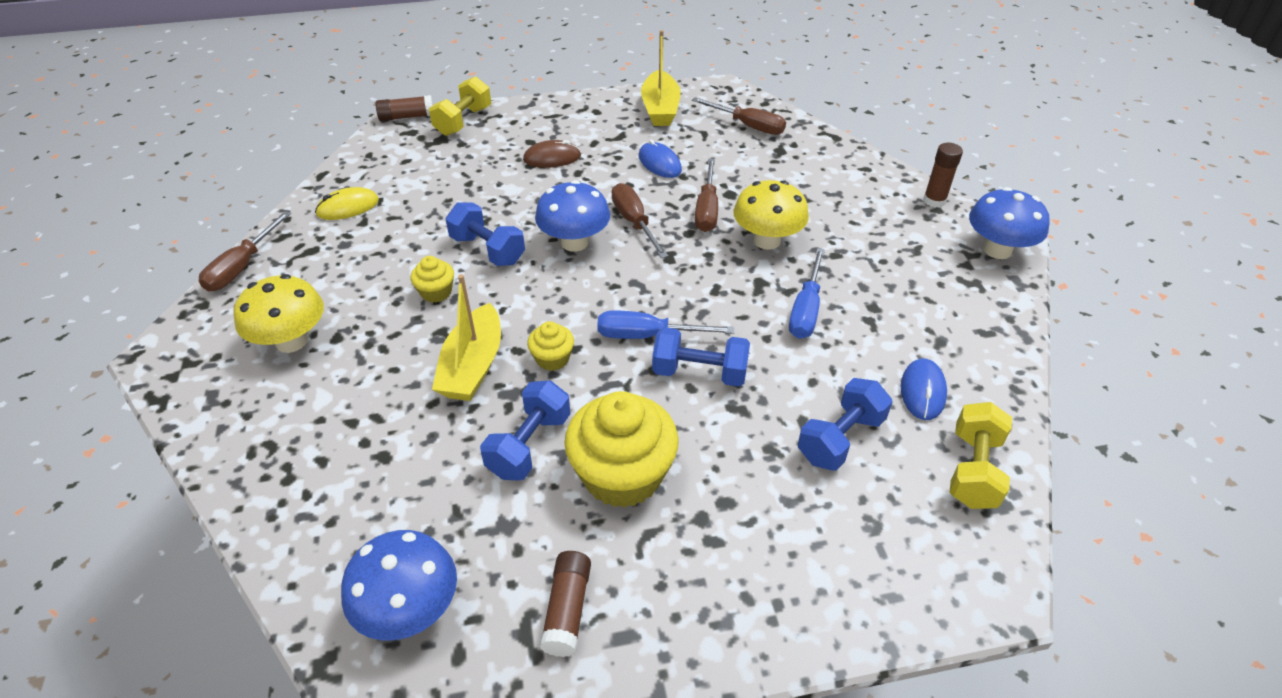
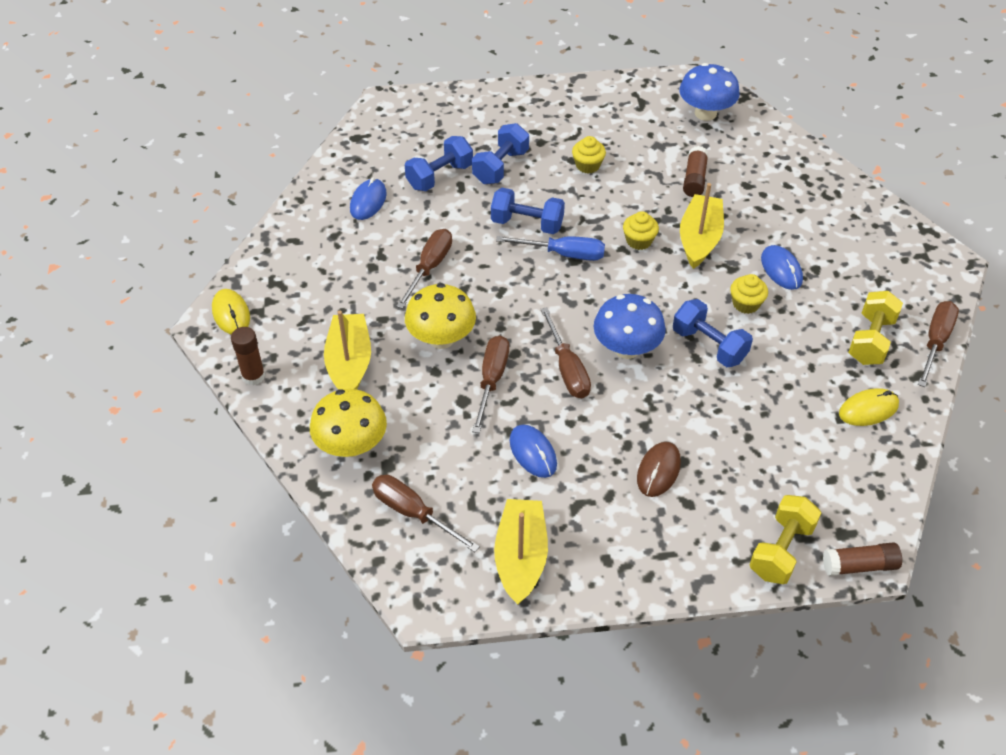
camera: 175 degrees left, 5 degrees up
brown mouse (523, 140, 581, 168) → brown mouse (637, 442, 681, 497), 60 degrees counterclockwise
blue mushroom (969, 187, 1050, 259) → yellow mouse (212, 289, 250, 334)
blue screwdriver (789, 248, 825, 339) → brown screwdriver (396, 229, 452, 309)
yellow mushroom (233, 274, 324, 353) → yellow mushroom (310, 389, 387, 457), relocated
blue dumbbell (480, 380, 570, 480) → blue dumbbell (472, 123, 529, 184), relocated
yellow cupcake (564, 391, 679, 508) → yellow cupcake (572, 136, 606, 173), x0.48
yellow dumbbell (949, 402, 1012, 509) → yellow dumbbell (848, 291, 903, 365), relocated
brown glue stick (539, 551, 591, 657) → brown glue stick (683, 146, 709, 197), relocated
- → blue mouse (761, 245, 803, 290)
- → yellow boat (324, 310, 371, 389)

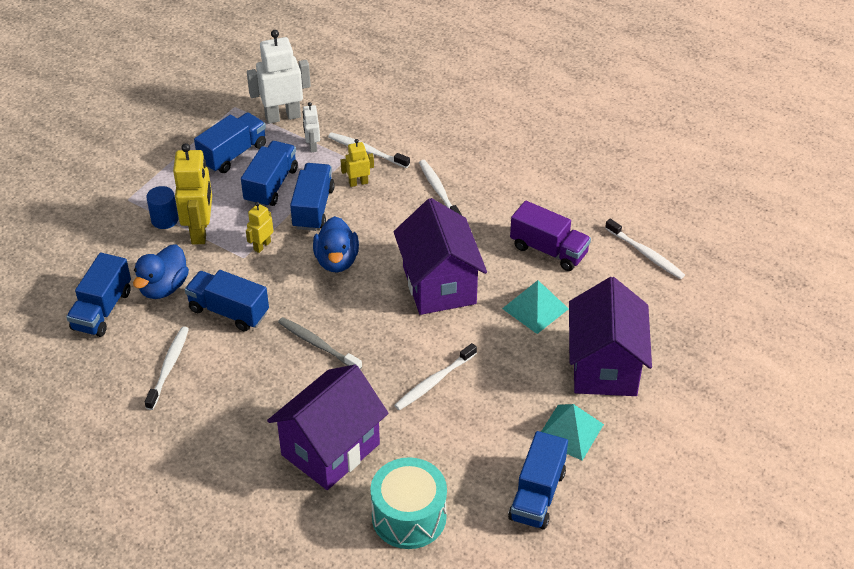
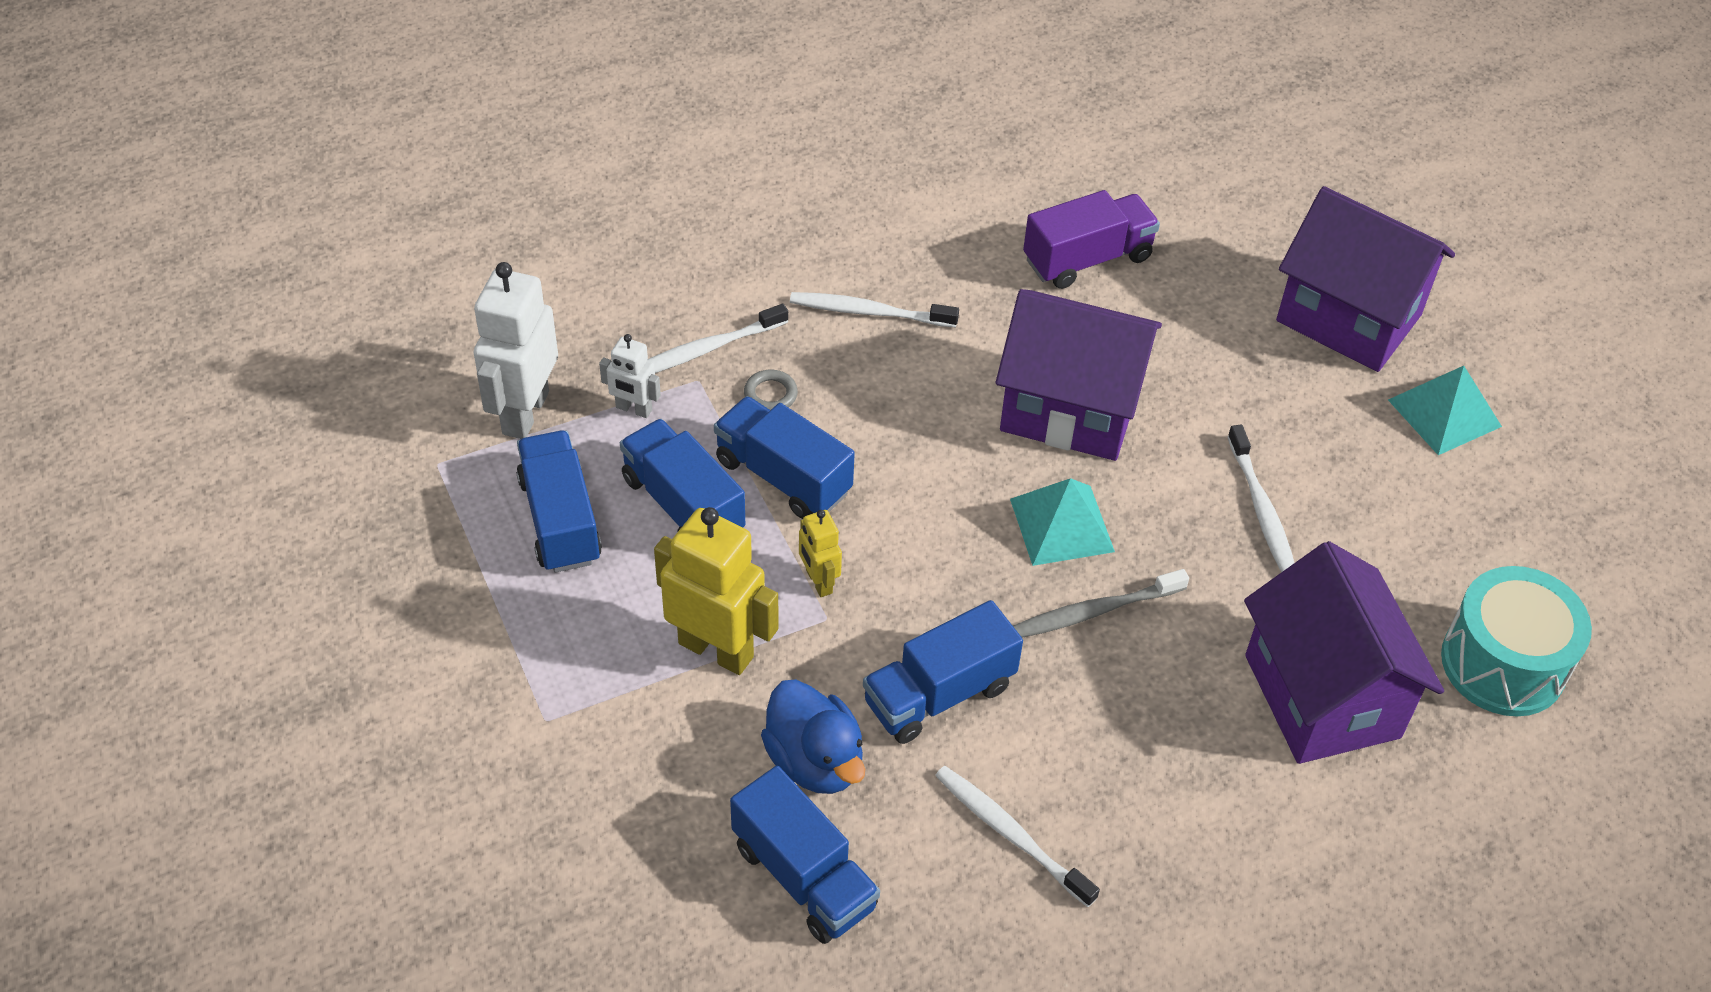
camera: 60 degrees left, 5 degrees up
yellow robot (341, 139, 374, 187) → grey ring (744, 370, 798, 410)
blue cylinder (146, 186, 179, 229) → -
blue duck (313, 216, 359, 273) → -
white toothbrush (605, 219, 685, 279) → -
turquoise pyramid (502, 280, 569, 334) → turquoise pyramid (1010, 478, 1115, 566), relocated
blue truck (508, 431, 568, 530) → -

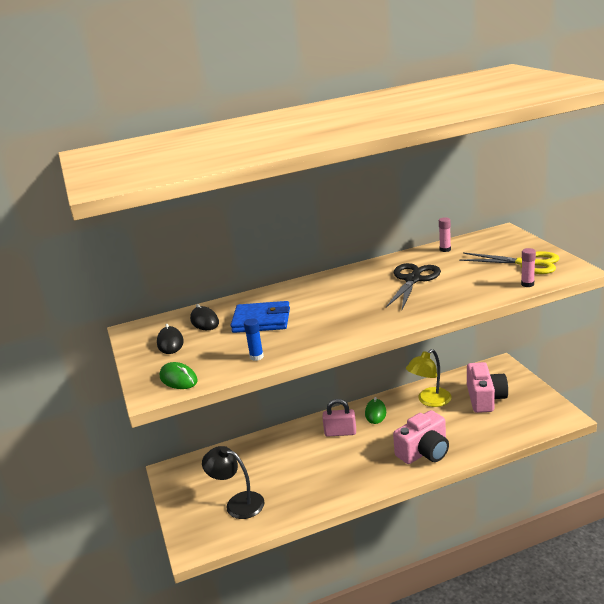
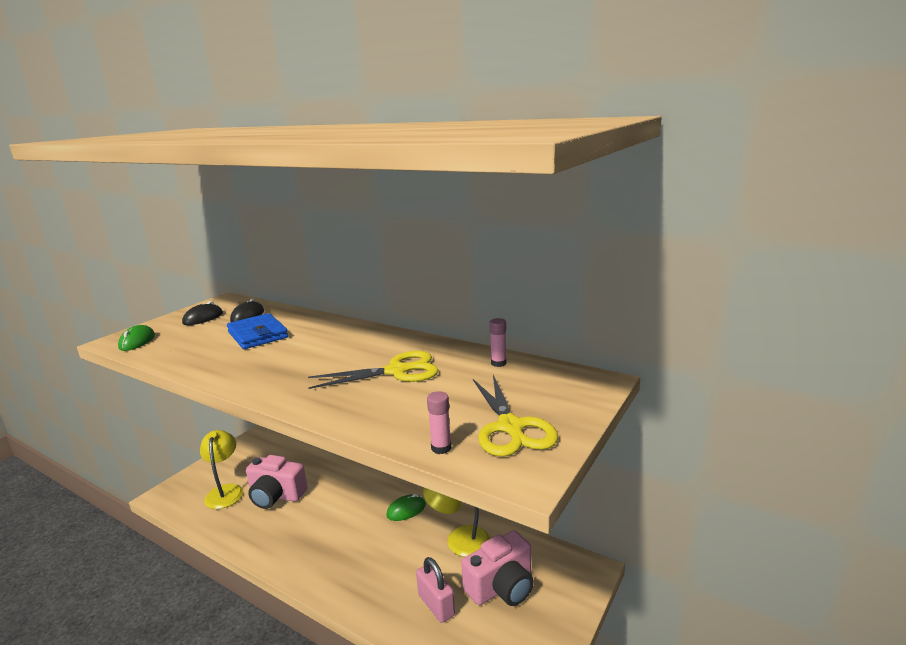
camera: 50 degrees right, 5 degrees down
black scissors (386, 263, 441, 309) → yellow scissors (308, 351, 438, 389)
blue glue stick (244, 318, 264, 361) → -
pink padlock (323, 399, 356, 437) → pink padlock (416, 557, 455, 623), relocated
pink camera (393, 410, 449, 464) → pink camera (246, 455, 308, 509), relocated
black lamp (202, 446, 264, 519) → yellow lamp (200, 430, 243, 509)

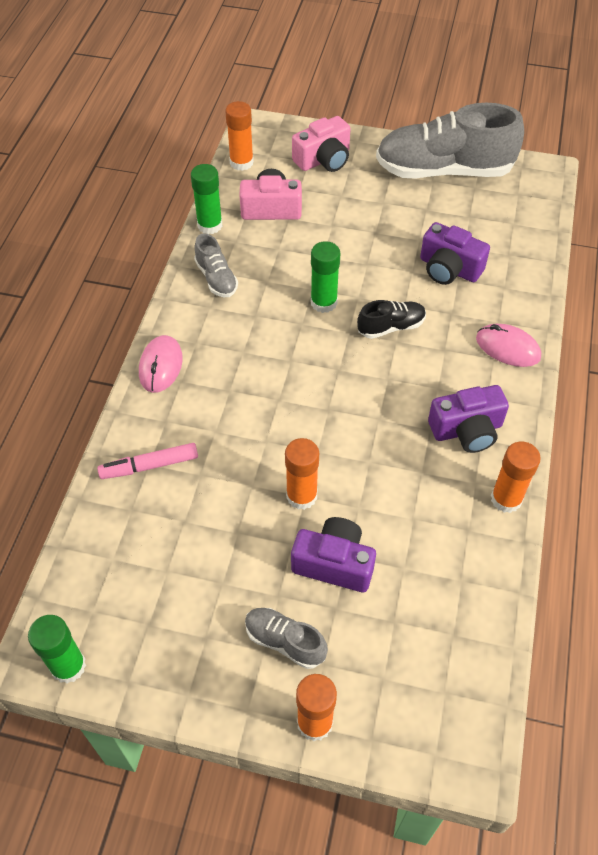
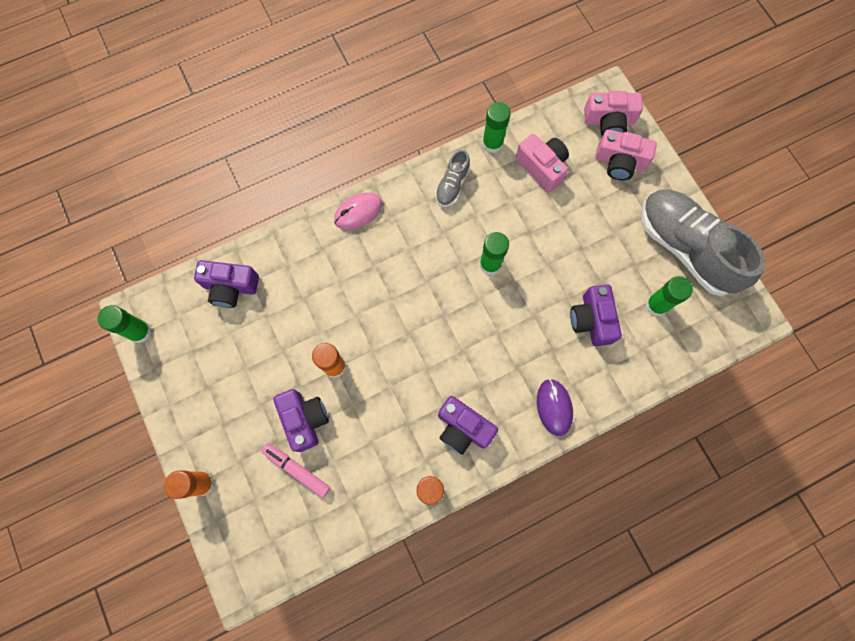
camera: 50 degrees right, 20 degrees up
orange glue stick (225, 101, 254, 171) → -
black shoe (357, 300, 426, 339) → -
pink mouse (476, 324, 541, 367) → purple mouse (537, 379, 573, 436)
pink marker (97, 443, 198, 479) → pink marker (261, 443, 330, 498), relocated
grey shoe (245, 608, 328, 669) → -
- → pink camera (584, 91, 643, 136)
- → purple camera (194, 260, 259, 308)
- → green glue stick (646, 276, 693, 316)

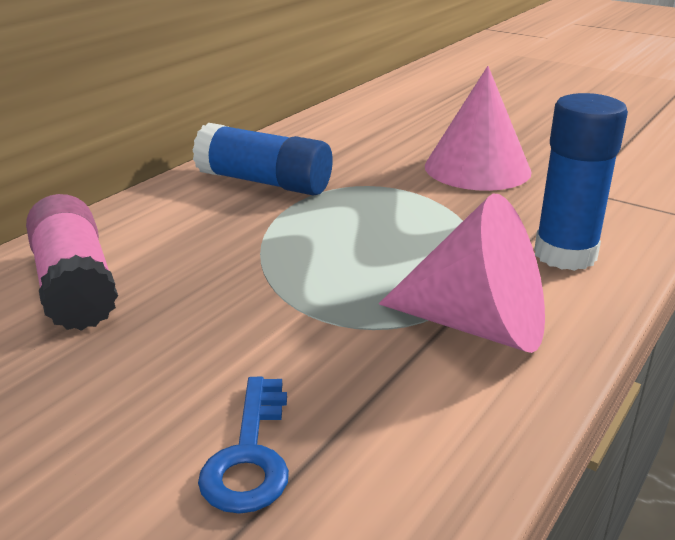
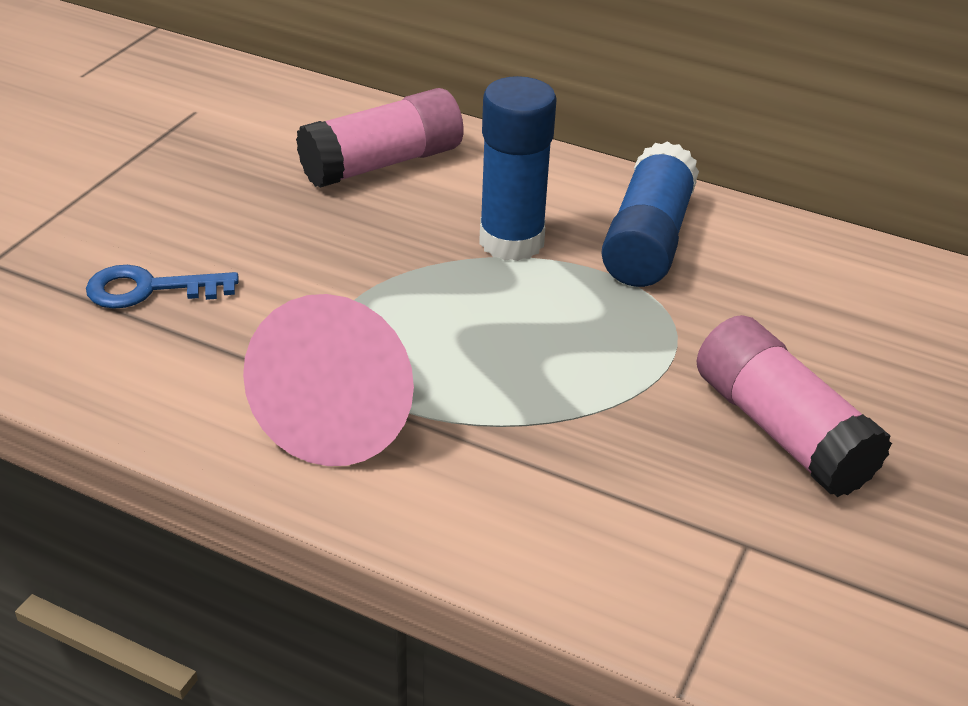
camera: 80 degrees right, 10 degrees up
pink cone (425, 66, 532, 191) → pink glue stick (697, 315, 892, 497)
blue glue stick (534, 93, 628, 271) → blue glue stick (479, 76, 557, 261), relocated

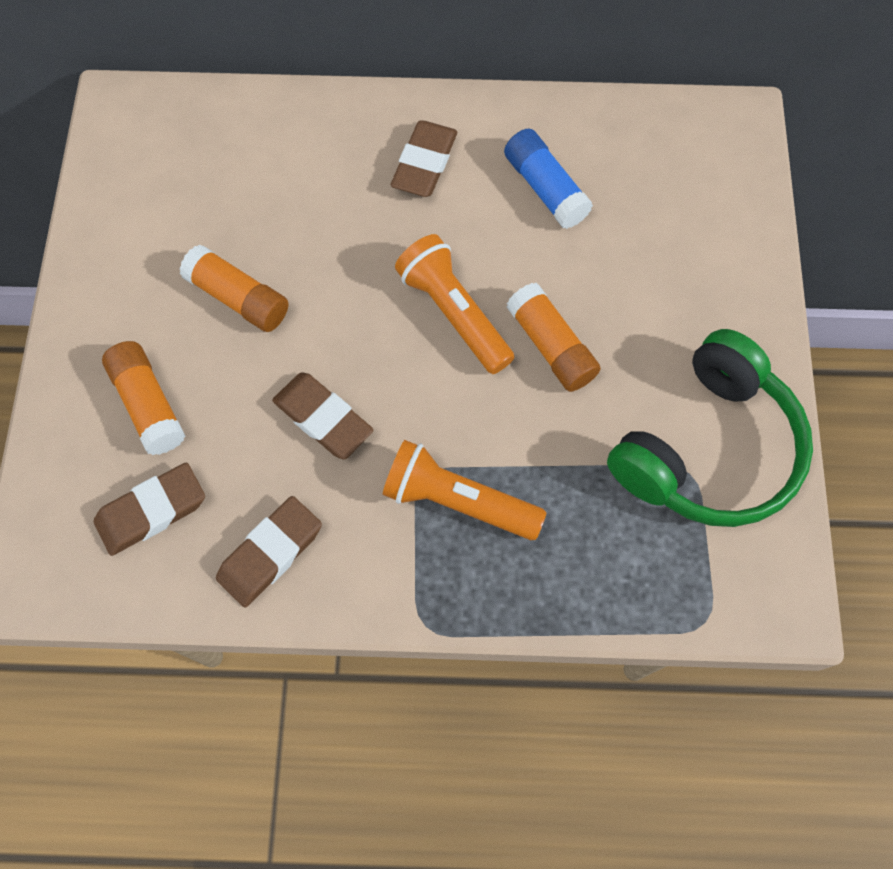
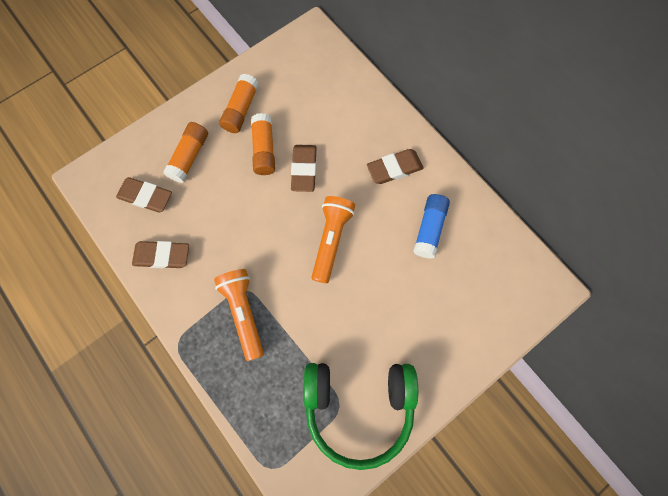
camera: 50 degrees right, 5 degrees up
orange glue stick (507, 283, 601, 392) → orange glue stick (219, 74, 259, 133), relocated
brown eraser (272, 372, 373, 459) → brown eraser (291, 145, 317, 192), relocated

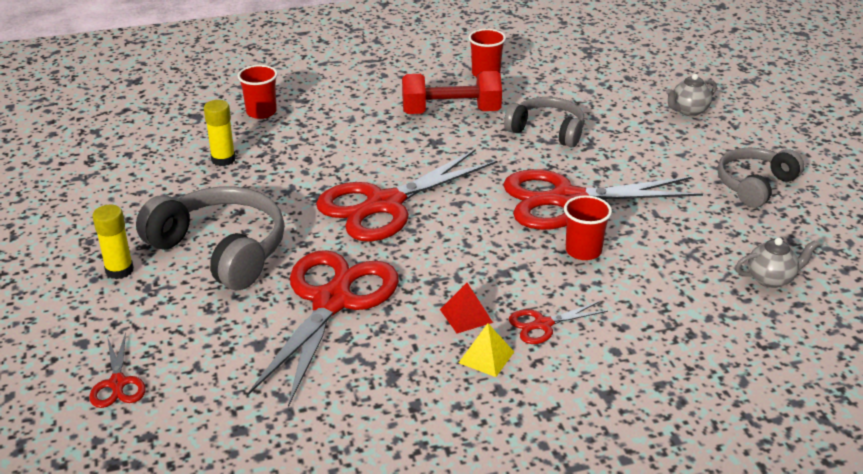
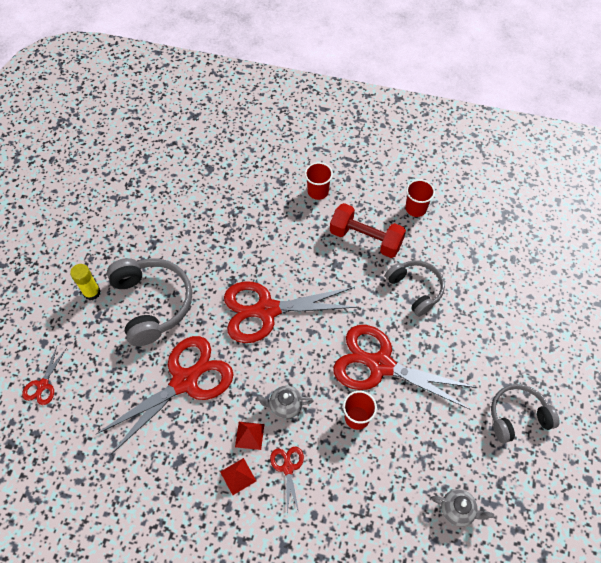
camera: 30 degrees right, 25 degrees up
red cup (238, 65, 277, 119) → red cup (305, 162, 333, 200), relocated
grey teapot (666, 74, 717, 116) → grey teapot (256, 386, 313, 419), relocated
yellow glue stick (204, 100, 236, 166) → -
red scissors (509, 301, 608, 344) → red scissors (270, 446, 304, 514), 75 degrees clockwise
yellow pyramid (459, 323, 514, 377) → red pyramid (220, 458, 256, 495)

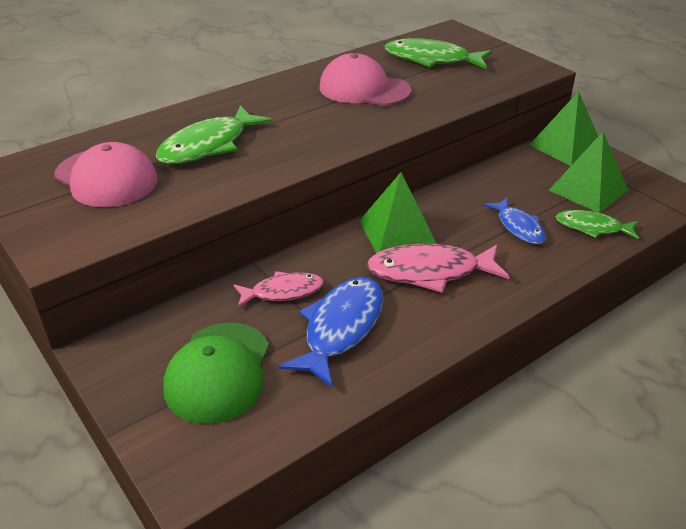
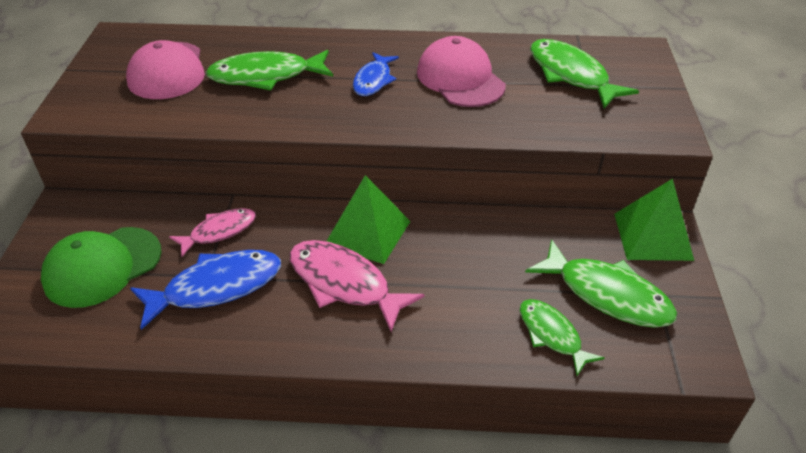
camera: 40 degrees right, 5 degrees up
green pyramid (548, 132, 628, 213) → green fish (525, 239, 677, 328)
blue fish (483, 198, 546, 244) → blue fish (353, 52, 399, 96), relocated
pink fish (233, 271, 324, 308) → pink fish (169, 208, 256, 257), 60 degrees counterclockwise

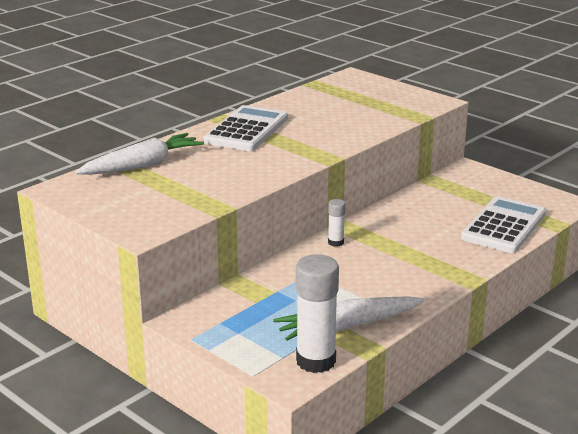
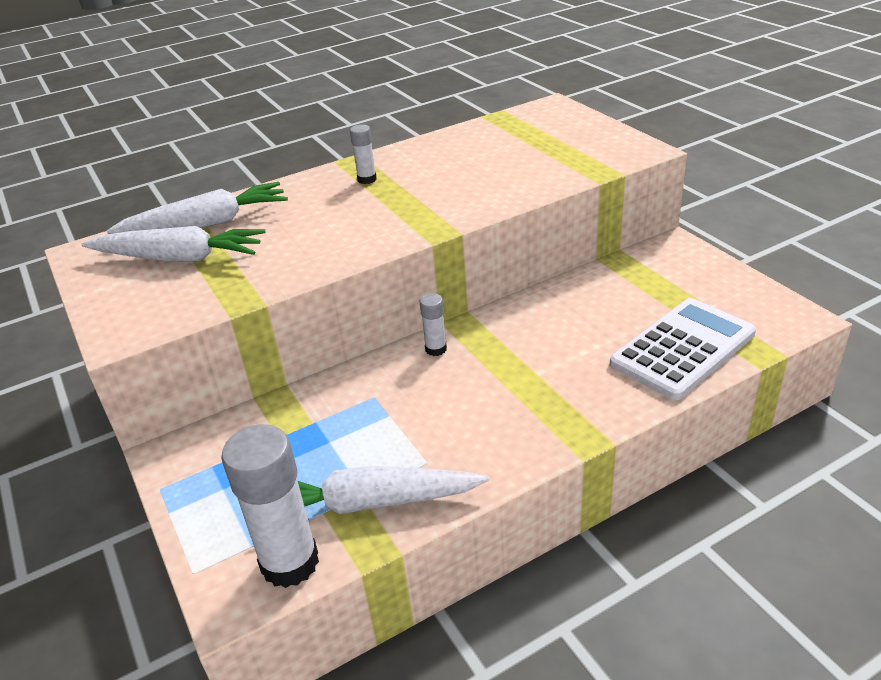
camera: 20 degrees right, 10 degrees up
white calculator (203, 105, 288, 151) → white glue stick (350, 124, 377, 184)
- → white carrot (82, 226, 266, 262)

